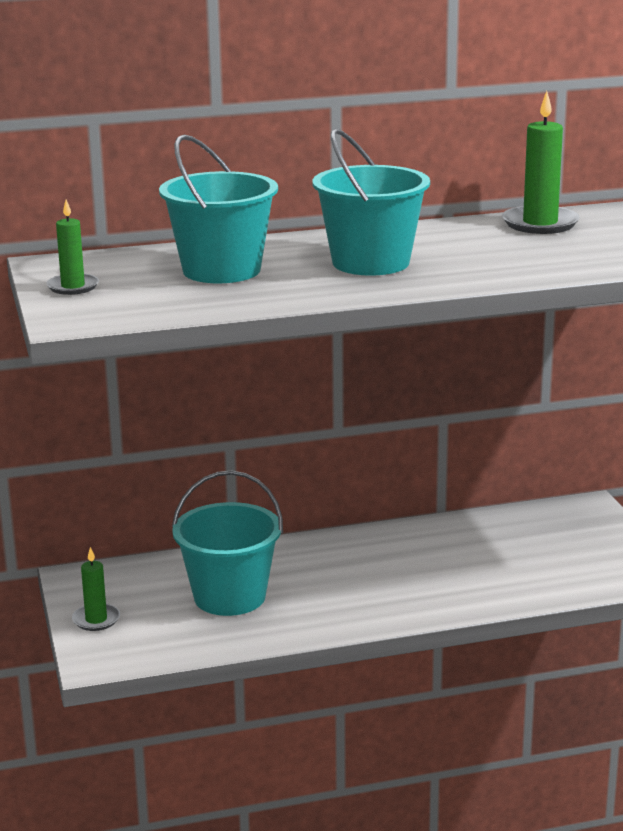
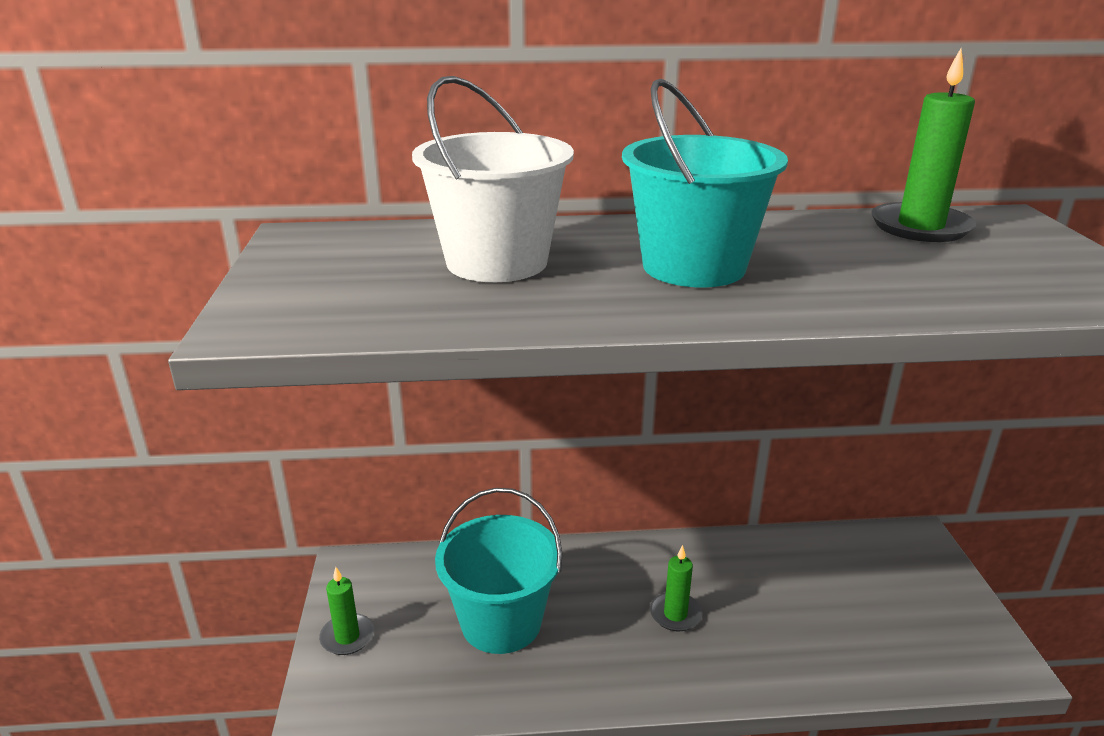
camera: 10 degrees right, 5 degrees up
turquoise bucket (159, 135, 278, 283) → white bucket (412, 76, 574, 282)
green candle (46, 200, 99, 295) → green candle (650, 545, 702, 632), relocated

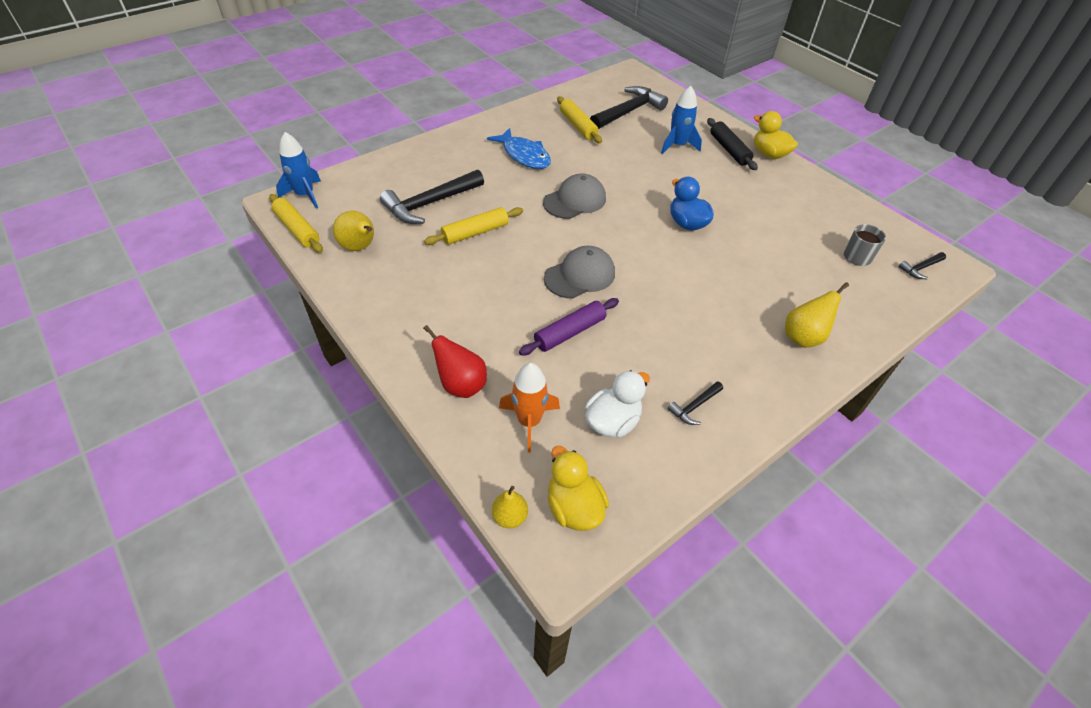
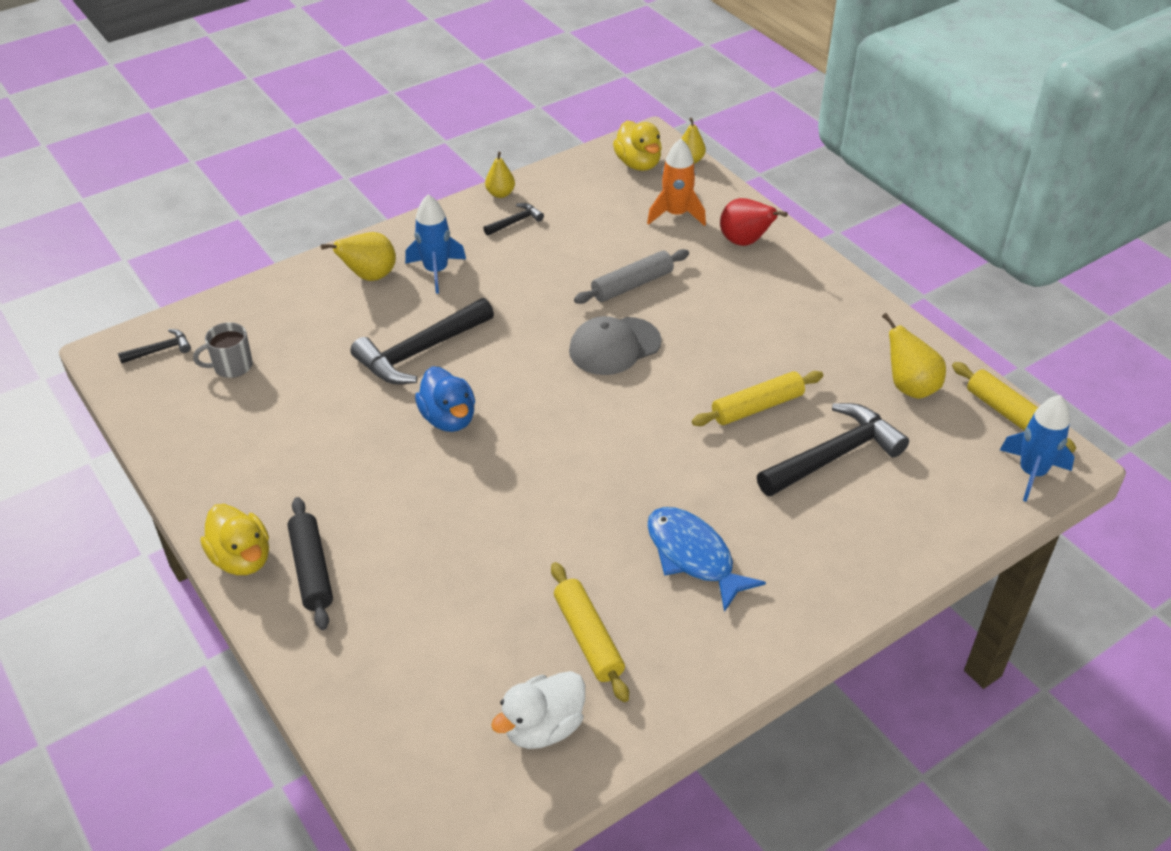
camera: 175 degrees left, 5 degrees down
black hammer (590, 86, 668, 129) → black hammer (350, 298, 494, 384), relocated
blue rocket (661, 86, 702, 154) → blue rocket (405, 194, 466, 294), relocated
grey cap (543, 173, 606, 219) → -
purple rolling pin (519, 298, 619, 355) → grey rolling pin (574, 249, 689, 304)
white duck (585, 370, 650, 438) → white duck (491, 671, 585, 749), relocated
- → yellow pear (485, 151, 515, 198)

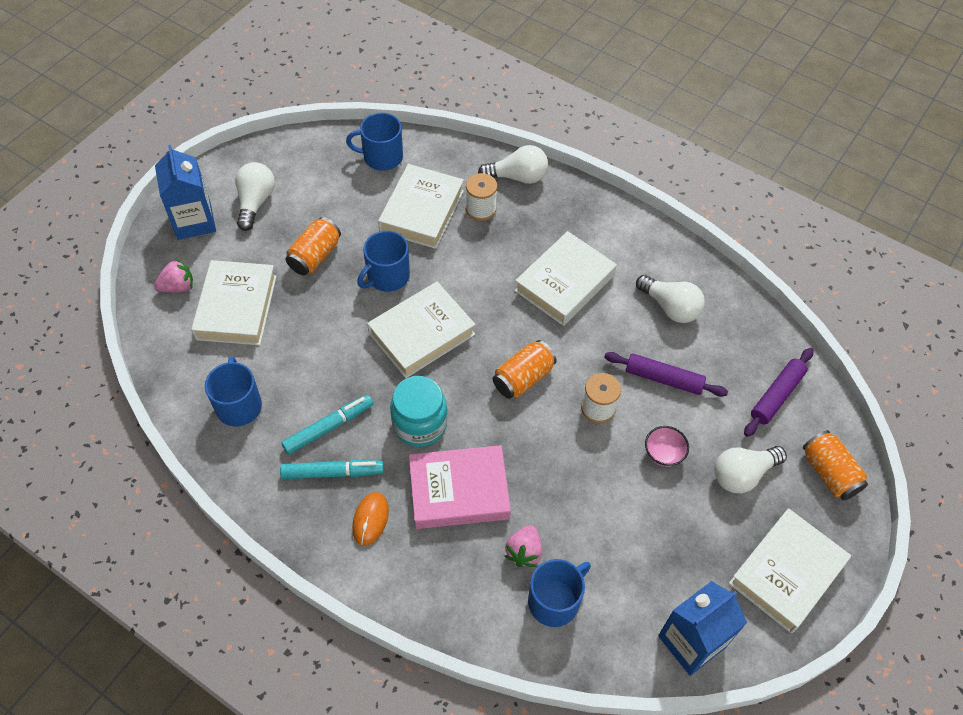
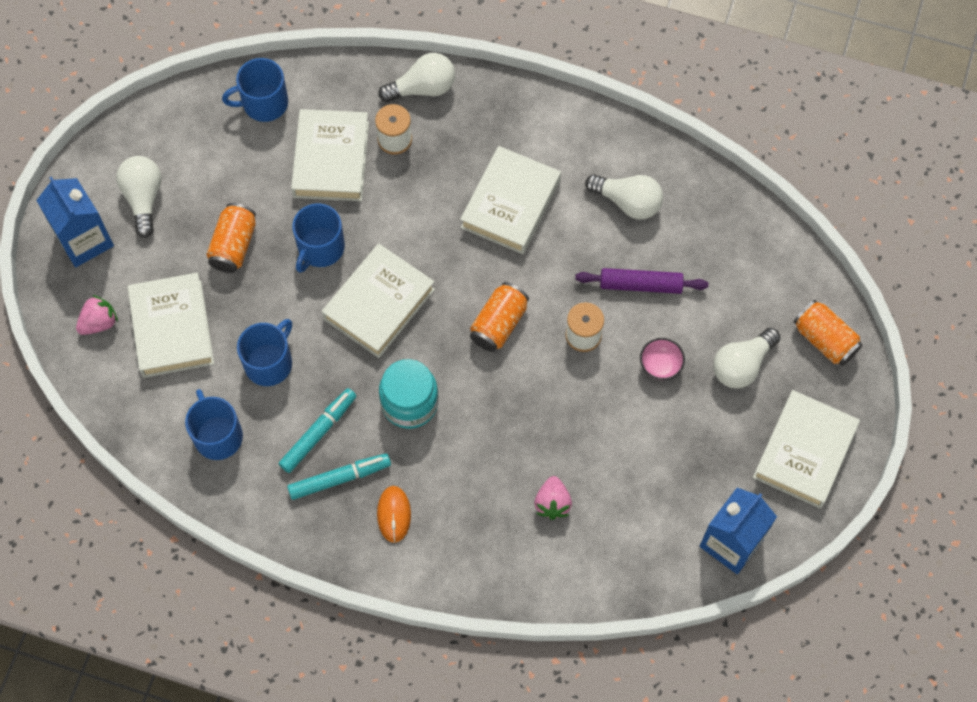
camera: 15 degrees left, 10 degrees up
purple rolling pin (744, 348, 813, 437) → -
pink book (409, 445, 511, 529) → -
blue mug (528, 559, 591, 627) → blue mug (237, 319, 292, 386), relocated

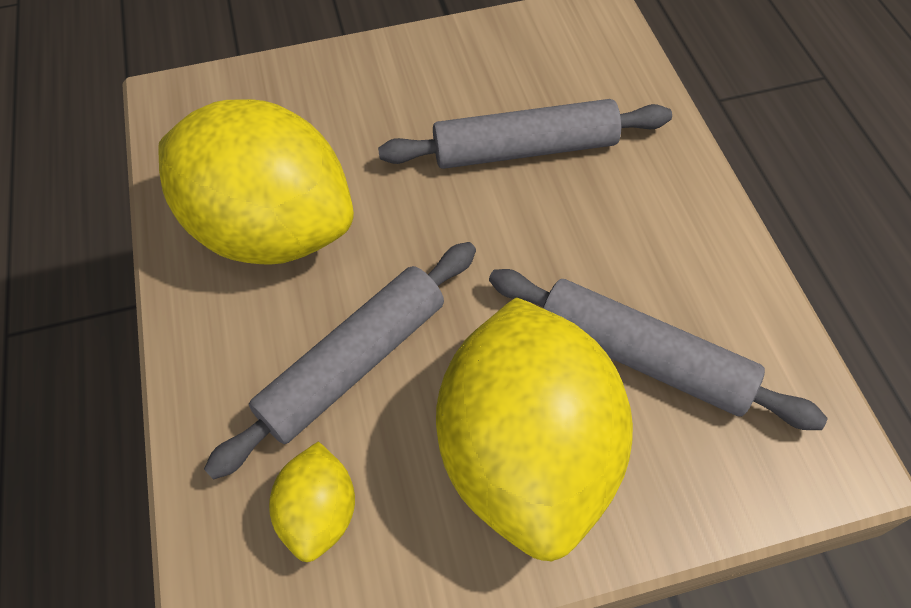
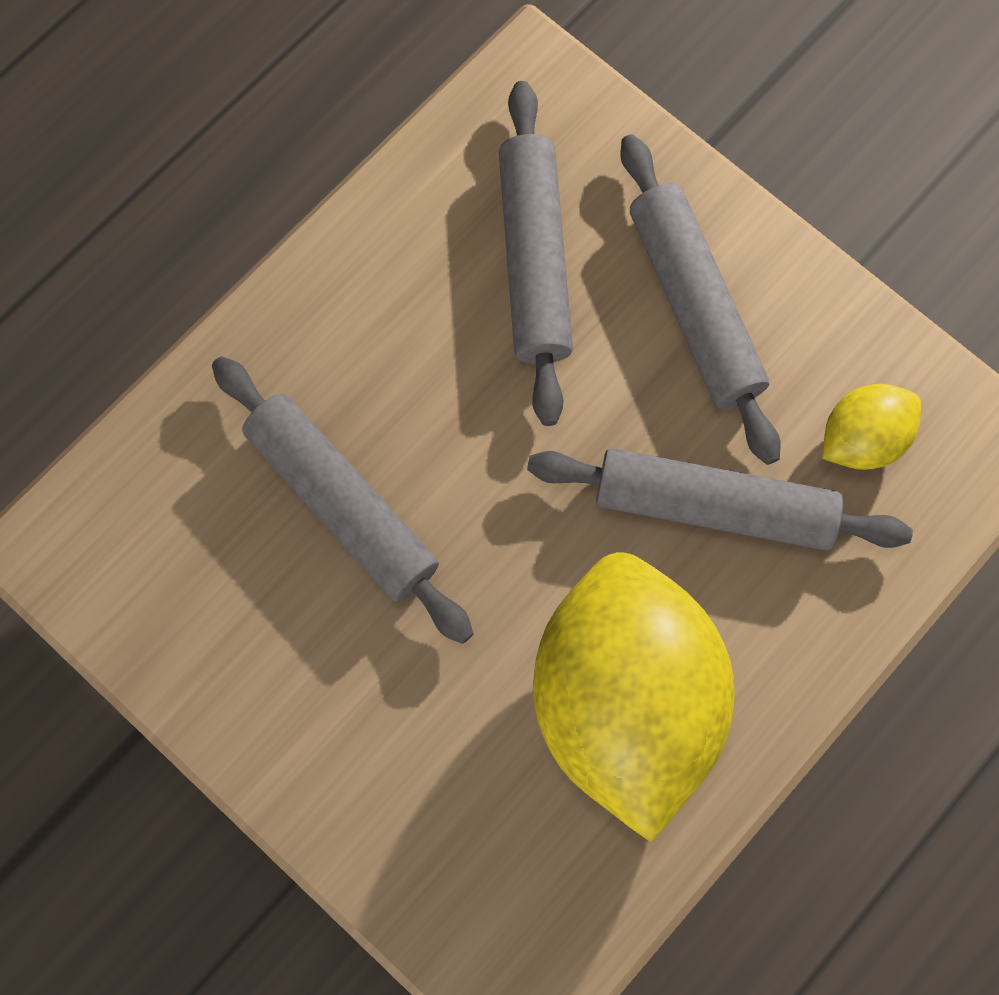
camera: 125 degrees left, 15 degrees up
yellow lemon (436, 297, 633, 562) → grey rolling pin (620, 134, 781, 465)

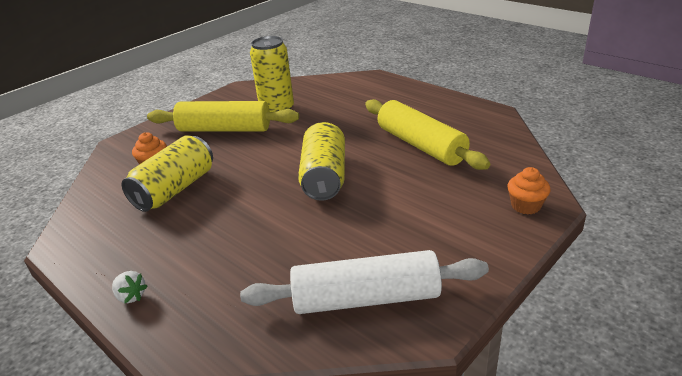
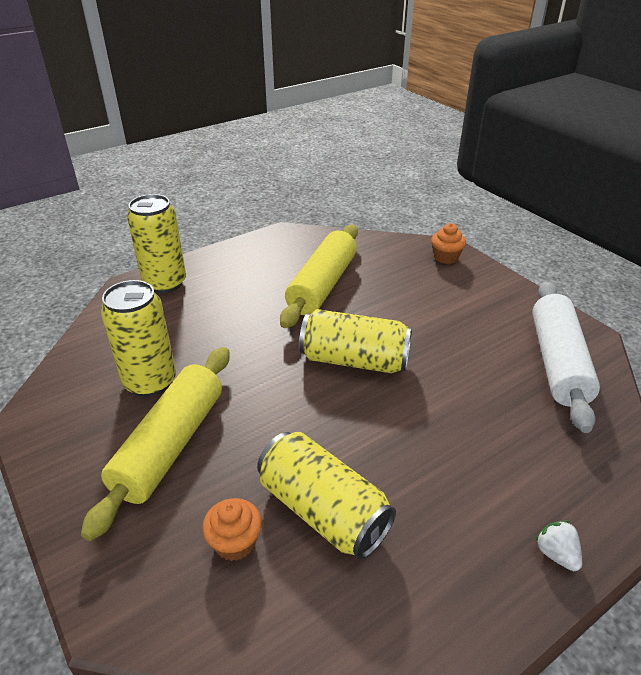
camera: 80 degrees left, 5 degrees up
yellow rolling pin (365, 99, 490, 170) → yellow rolling pin (280, 225, 358, 328), 45 degrees counterclockwise
white strawberry (112, 271, 148, 304) → white strawberry (534, 520, 582, 571), 75 degrees counterclockwise
- → yellow can (127, 194, 186, 293)

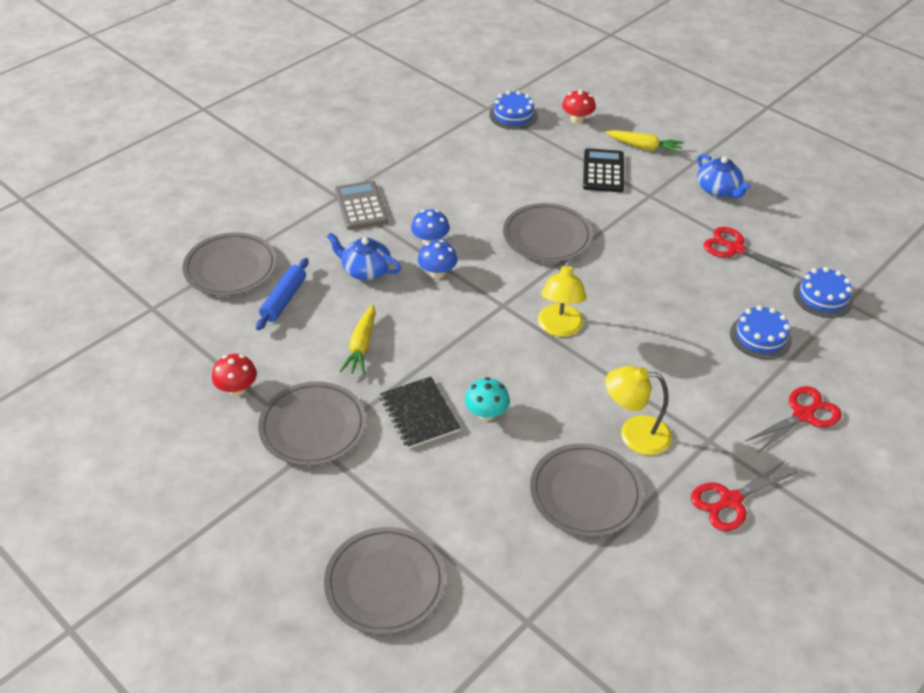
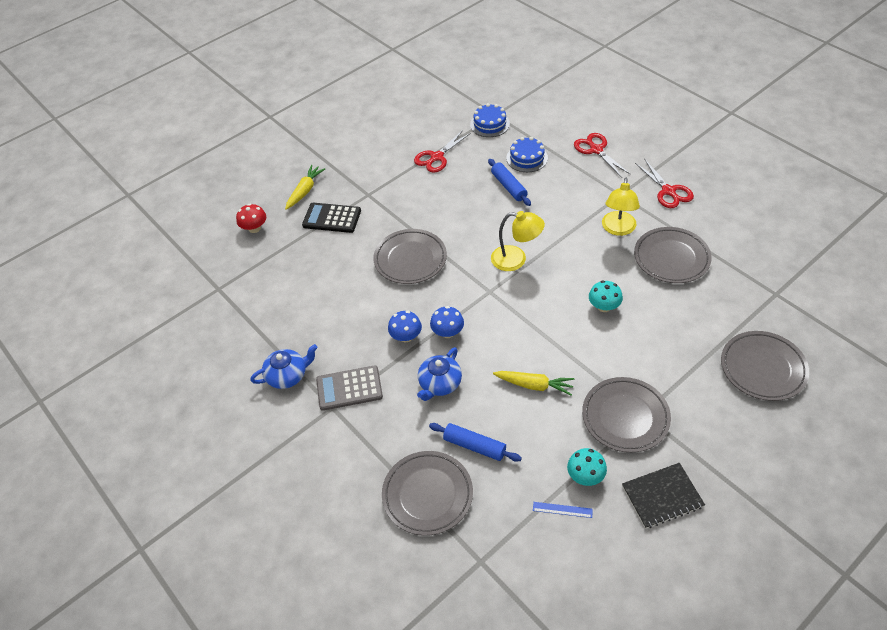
camera: 80 degrees left, 5 degrees up
blue cake (489, 91, 538, 130) → -
blue teapot (697, 154, 751, 198) → blue teapot (250, 344, 318, 389), relocated
red mushroom (212, 354, 257, 396) → turquoise mushroom (567, 448, 607, 486)
black notebook (380, 377, 461, 449) → black notebook (622, 463, 705, 529), relocated
- → blue rolling pin (488, 159, 531, 206)
- → blue ruler (533, 502, 593, 518)

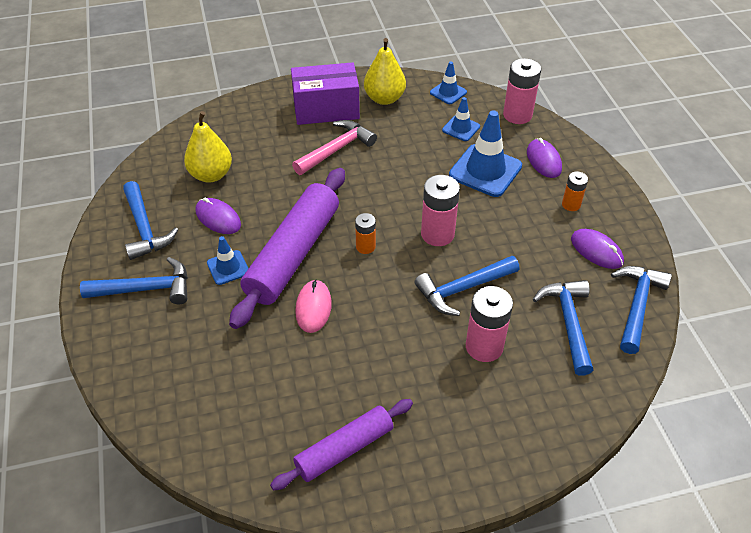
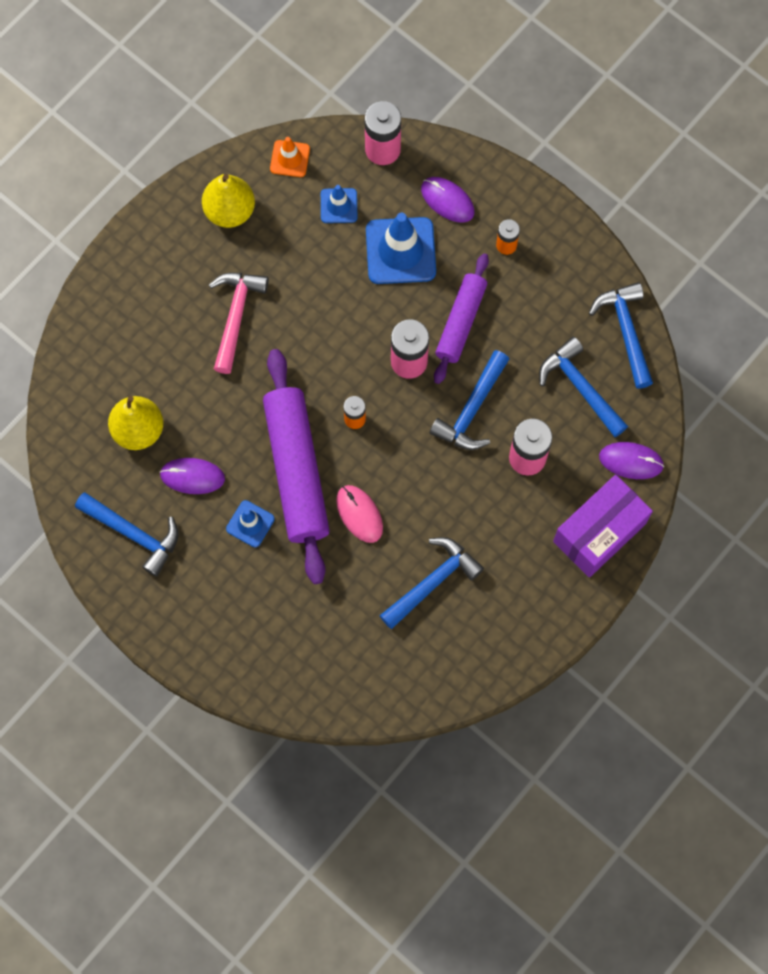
camera: 35 degrees left, 25 degrees up
blue traffic cone (430, 61, 467, 104) → orange traffic cone (270, 137, 310, 177)
purple box (291, 62, 360, 125) → purple box (553, 475, 653, 577), relocated
purple mouse (571, 229, 624, 269) → purple mouse (599, 442, 664, 479), relocated
blue hammer (80, 257, 188, 304) → blue hammer (379, 537, 484, 629), relocated
purple rolling pin (270, 399, 413, 490) → purple rolling pin (434, 253, 489, 384), relocated

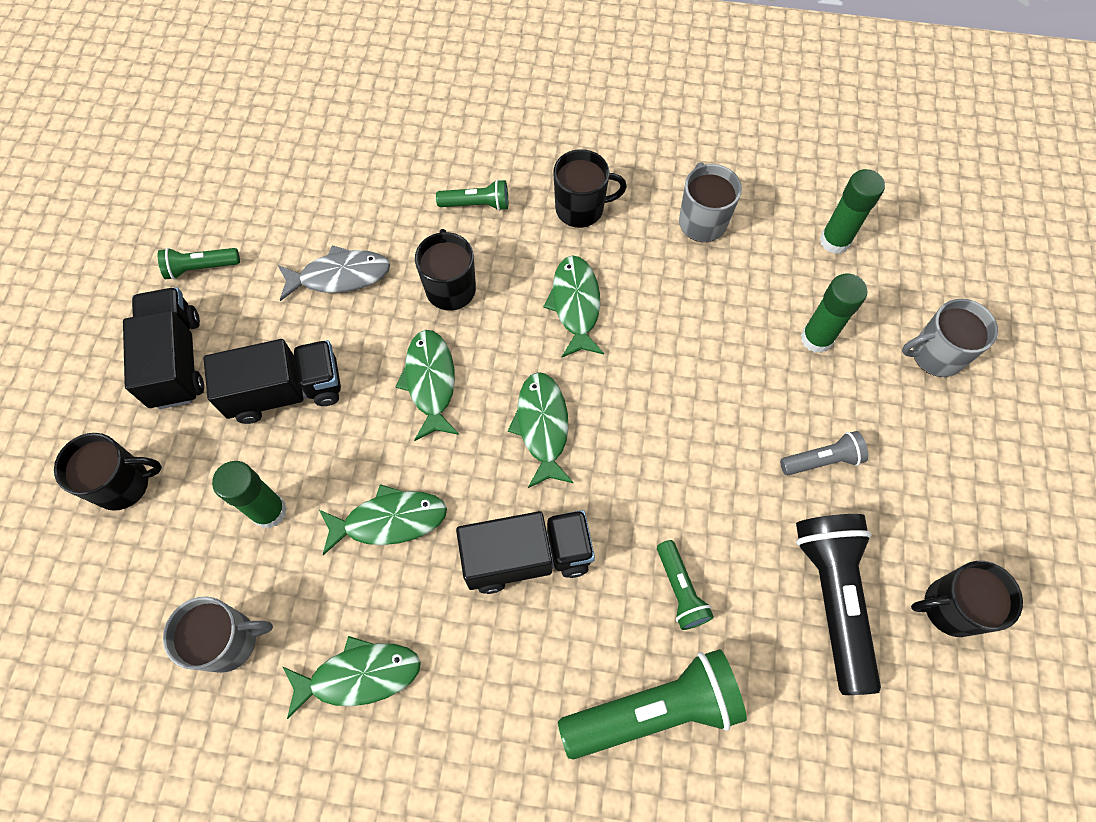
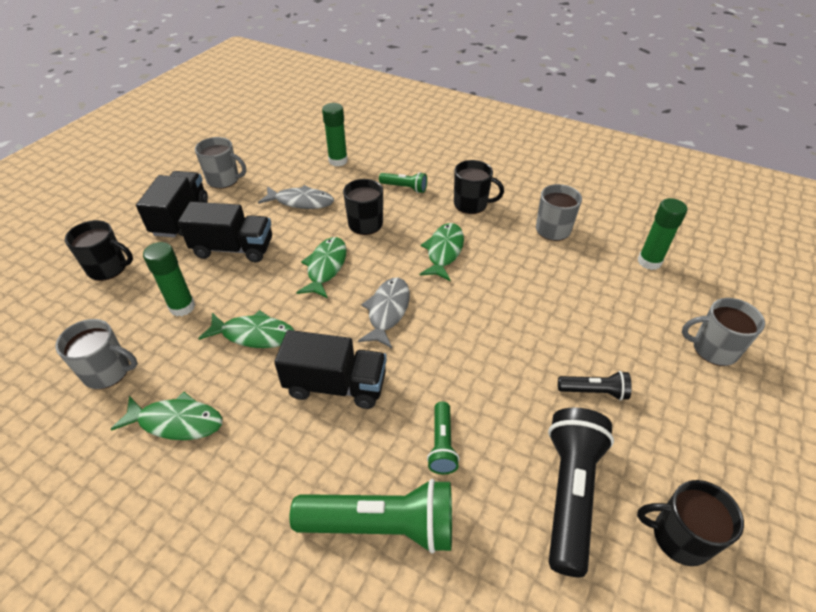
camera: 20 degrees right, 20 degrees down
green flashlight (158, 248, 240, 280) → grey mug (195, 137, 246, 189)
green glue stick (801, 274, 867, 353) → green glue stick (322, 103, 348, 166), relocated
green fish (508, 372, 574, 488) → grey fish (358, 278, 410, 348)
grey flashlight (780, 431, 868, 475) → black flashlight (558, 371, 632, 400)

